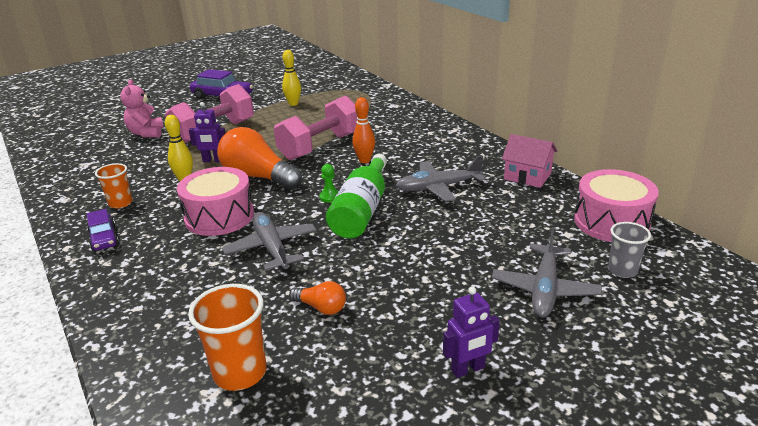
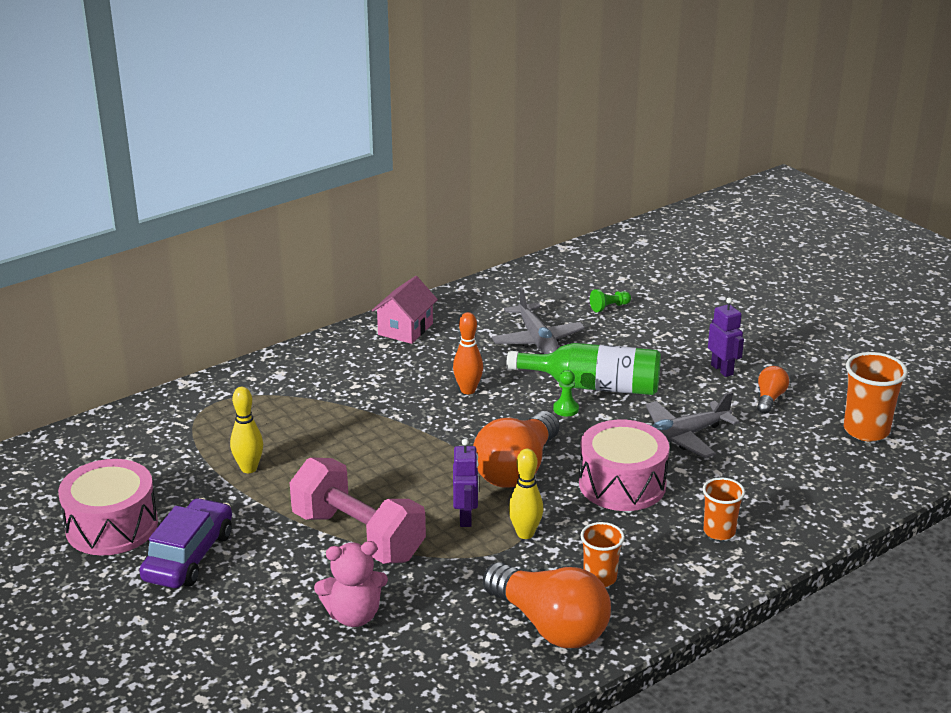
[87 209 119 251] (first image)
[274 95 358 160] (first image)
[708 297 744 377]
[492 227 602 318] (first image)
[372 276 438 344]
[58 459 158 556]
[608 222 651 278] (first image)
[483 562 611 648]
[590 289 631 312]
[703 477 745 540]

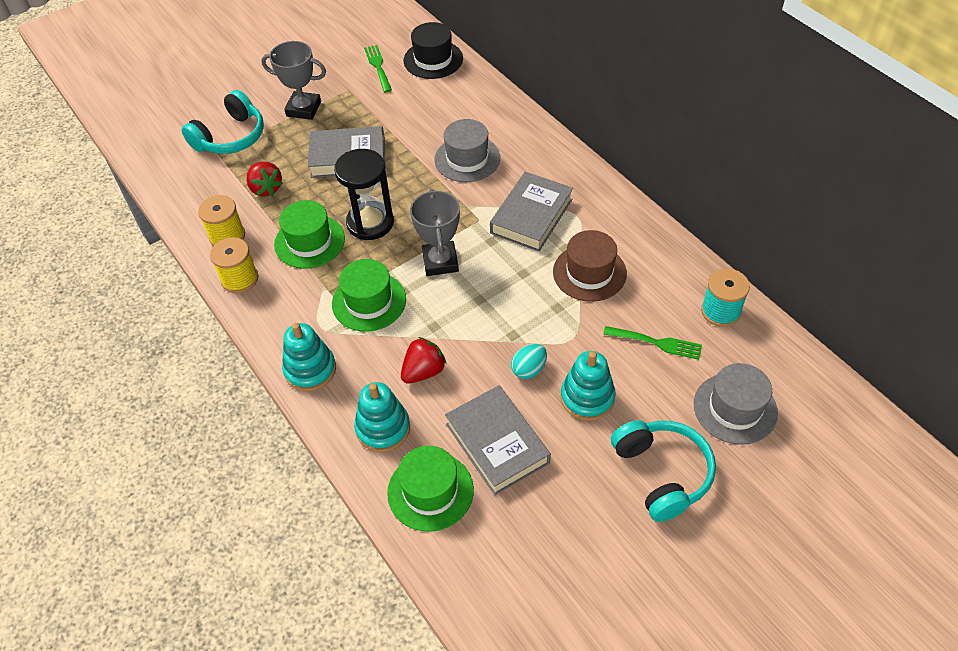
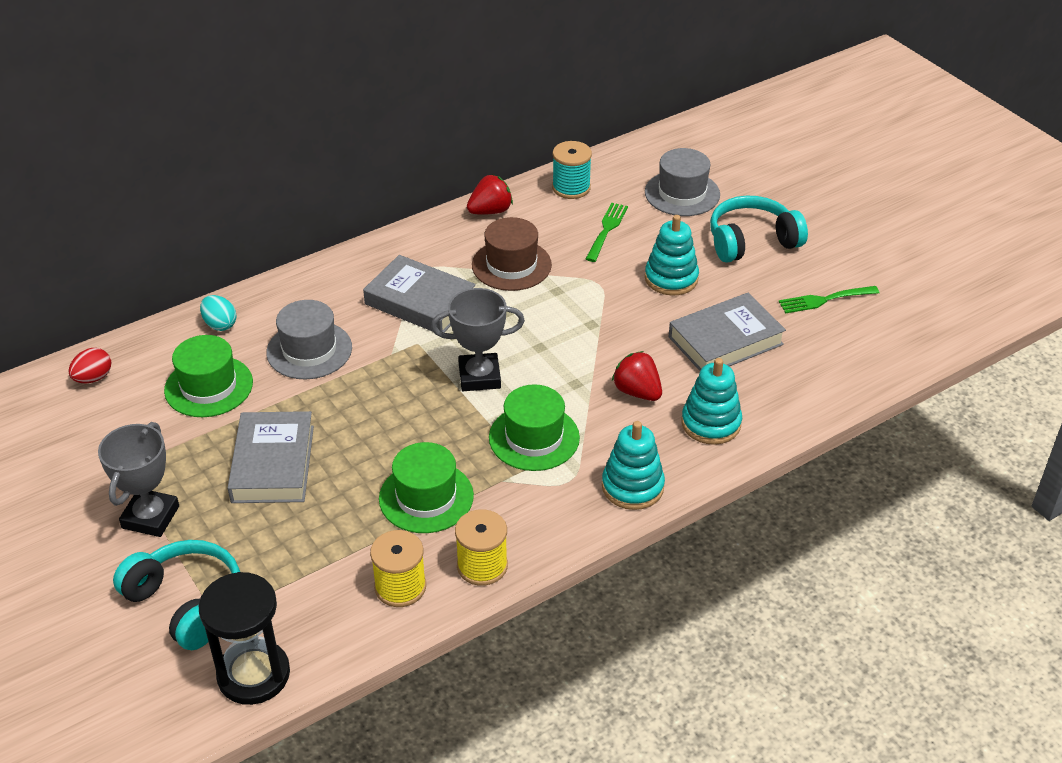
[467 175 513 215]
[199 572 290 705]
[779 286 879 314]
[164 335 253 417]
[69 348 111 383]
[200 295 237 331]

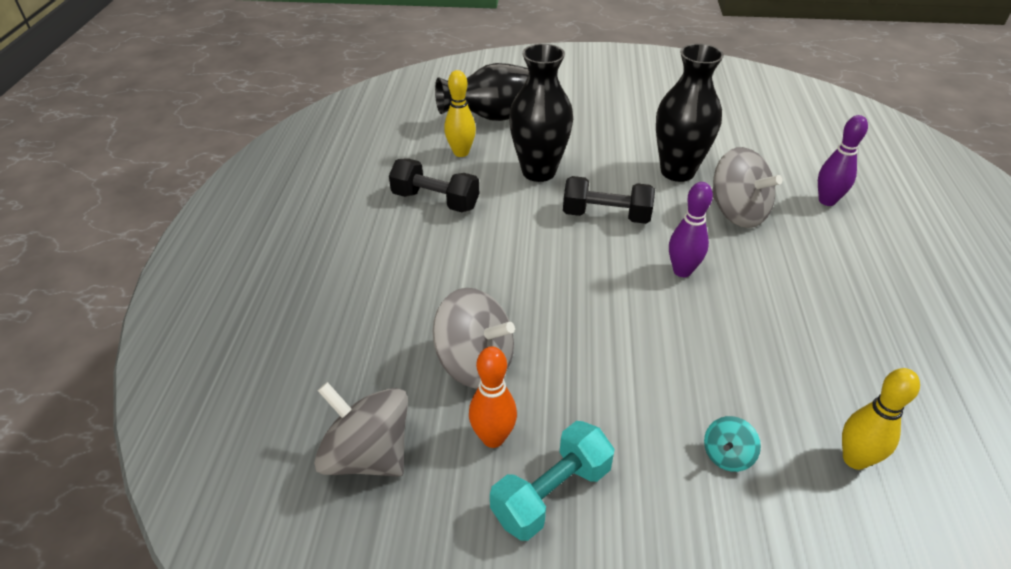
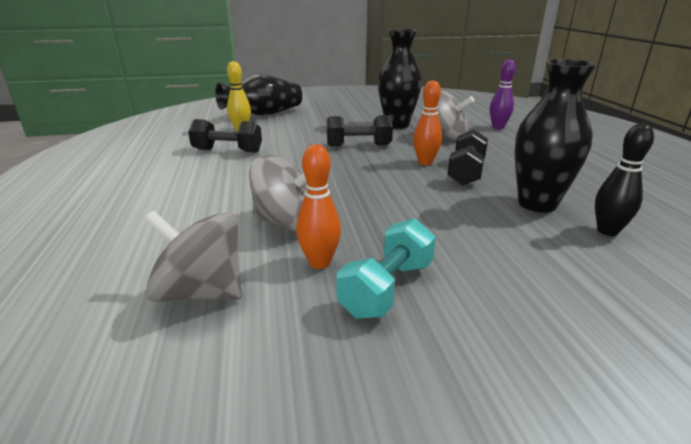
[515 59 598 213]
[413 80 442 165]
[704 416 761 472] (first image)
[595 123 654 236]
[447 129 488 186]

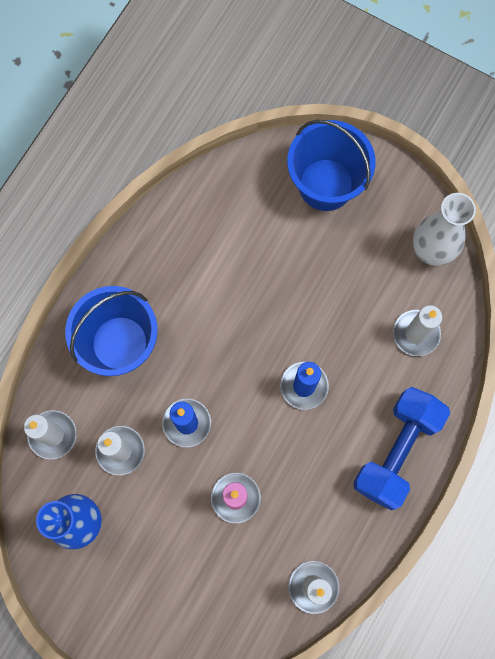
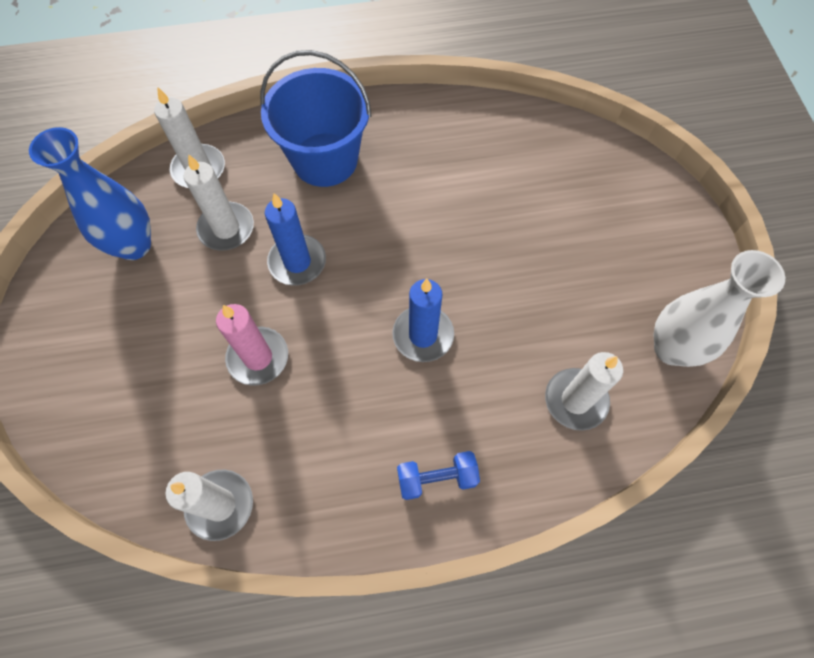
[287 120 375 211] (first image)
[397 451 480 500]

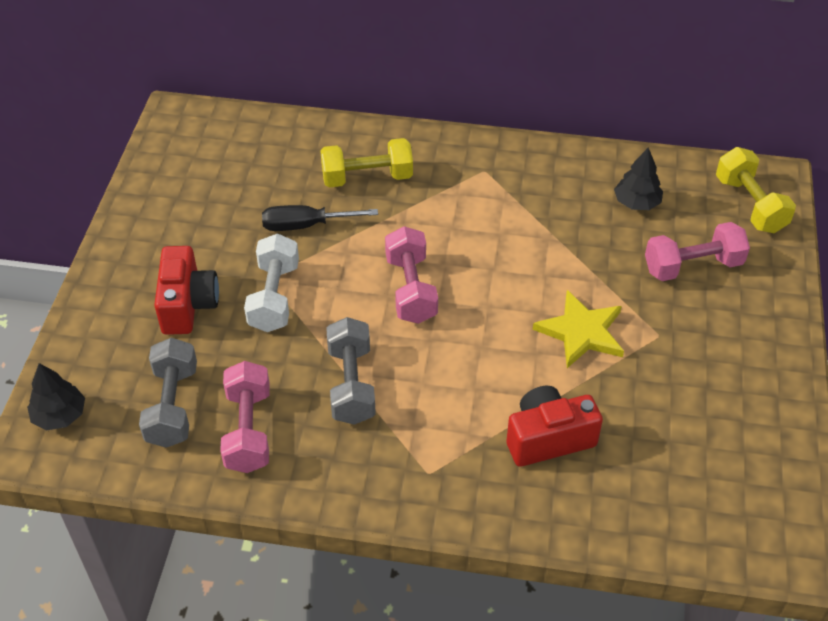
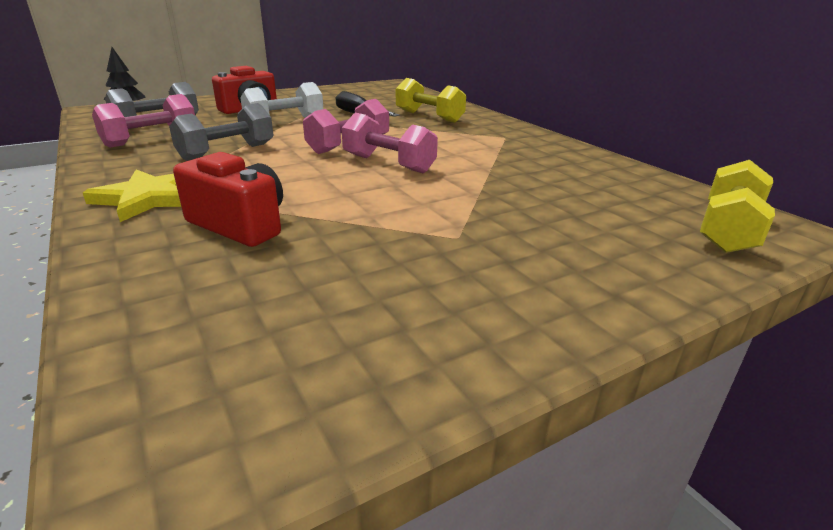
[83 169 181 222]
[614 147 663 210] (first image)
[342 113 438 173]

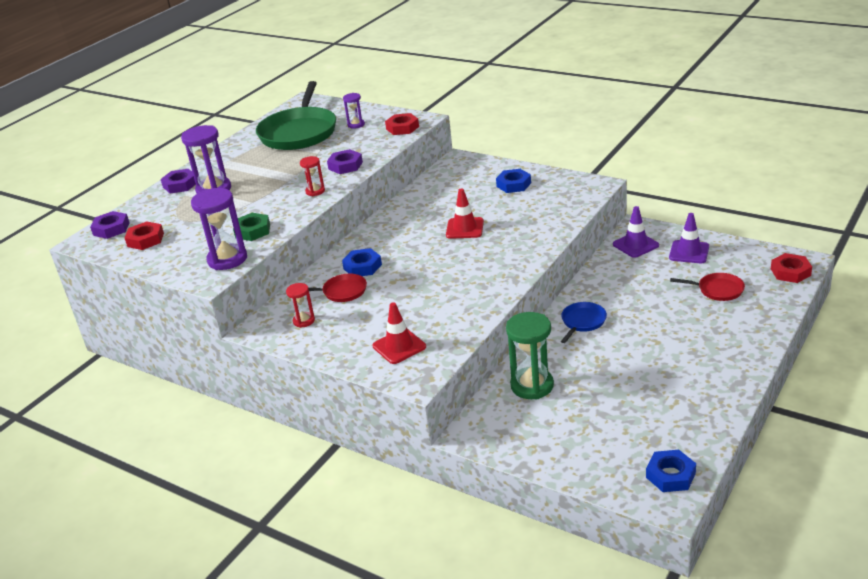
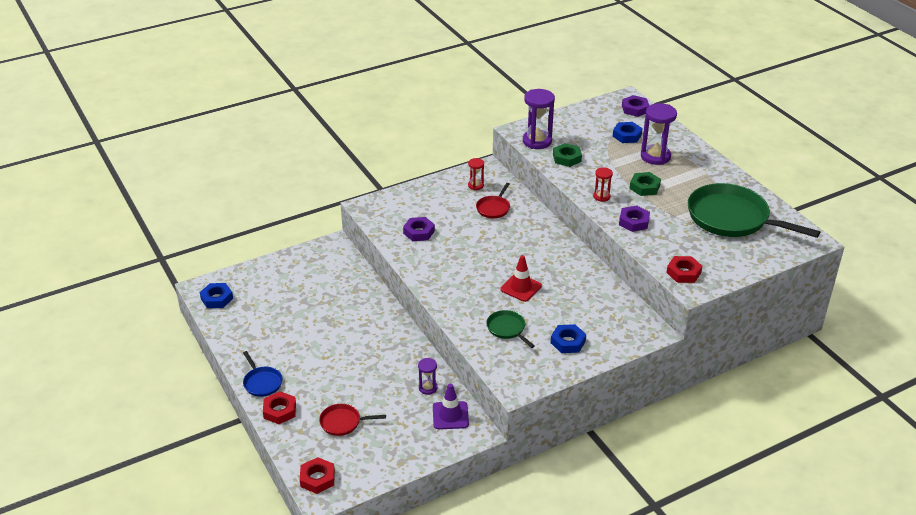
[263 391 296 424]
[403 217 435 241]
[613 122 643 143]
[418 358 437 395]
[373 302 426 364] (first image)
[506 312 554 400] (first image)
[243 351 282 397]
[669 213 709 263] (first image)
[319 404 386 436]
[486 310 535 348]
[630 172 661 196]

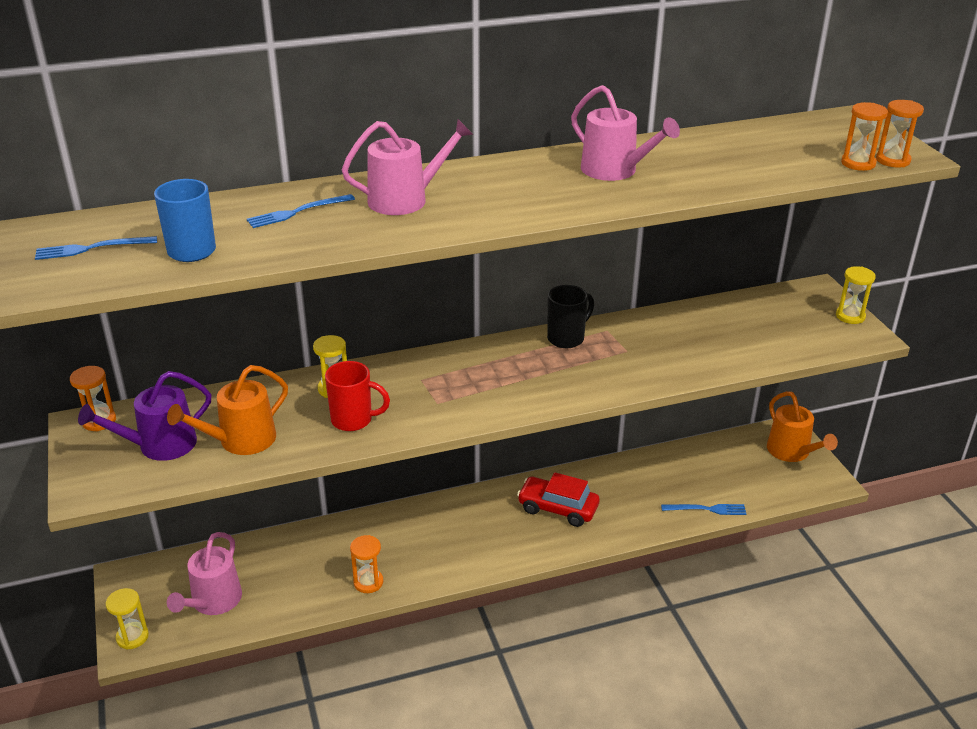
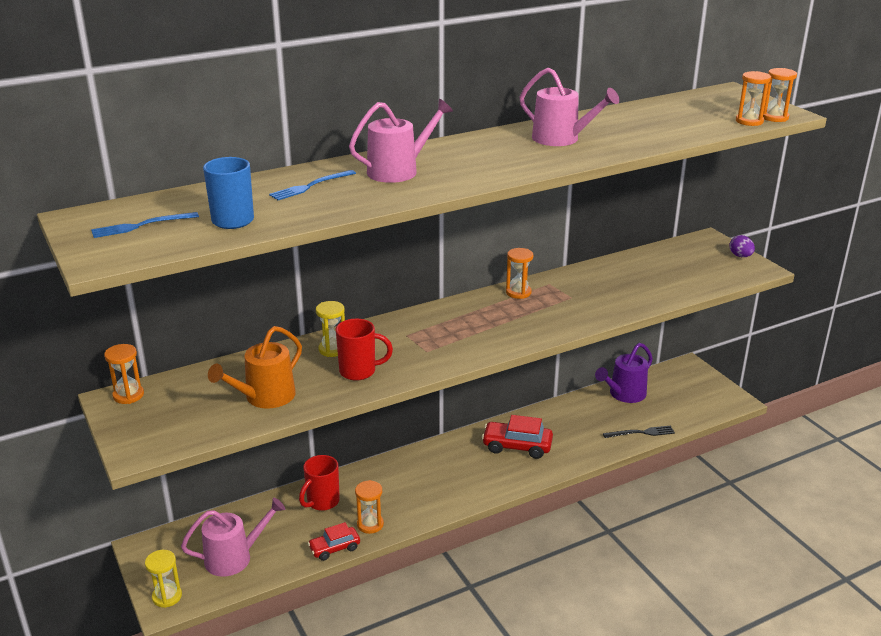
[595 343 653 403]
[181 498 285 577]
[506 248 533 299]
[603 426 675 438]
[767 391 838 462] (first image)
[729 235 755 257]
[299 455 340 511]
[308 522 360 561]

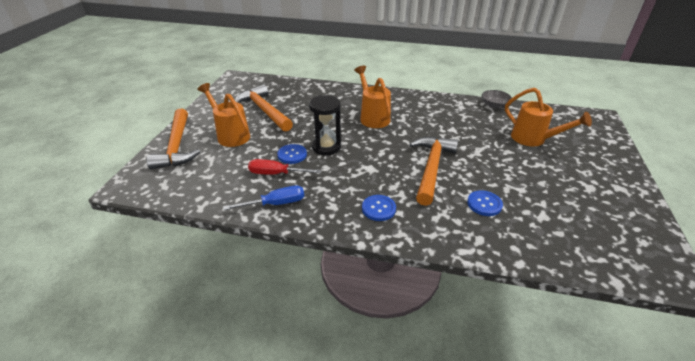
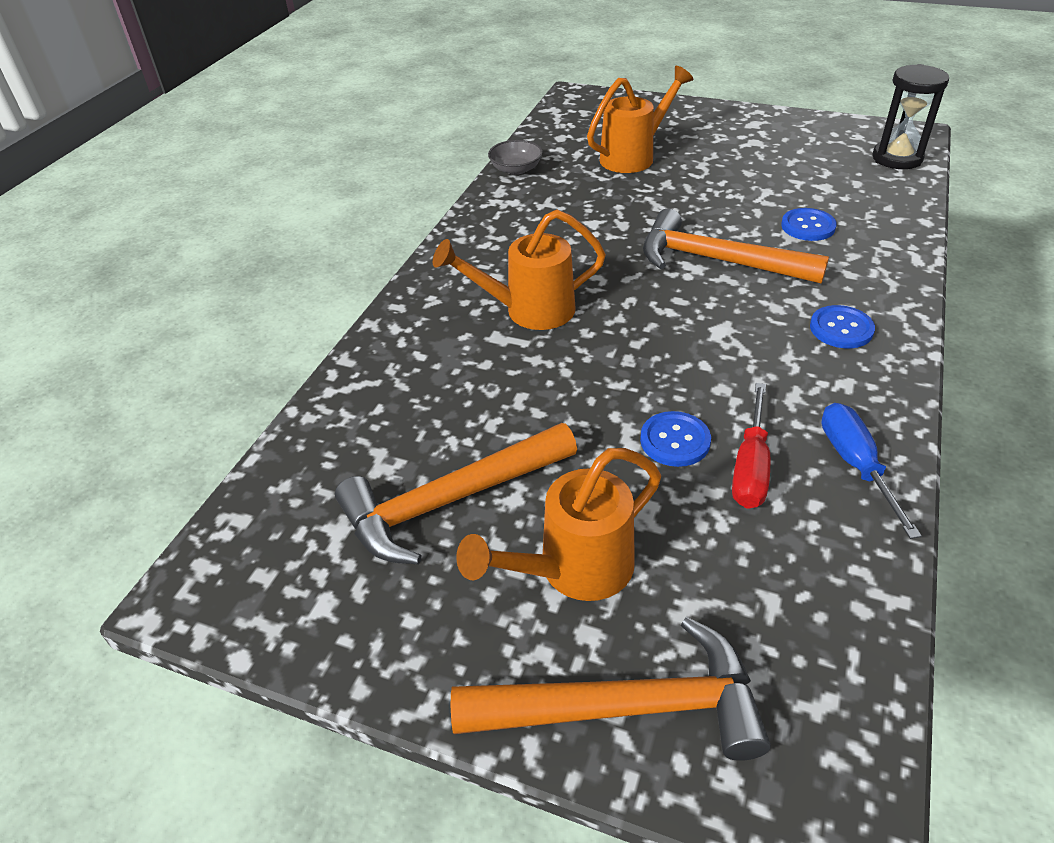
[872 64 949 169]

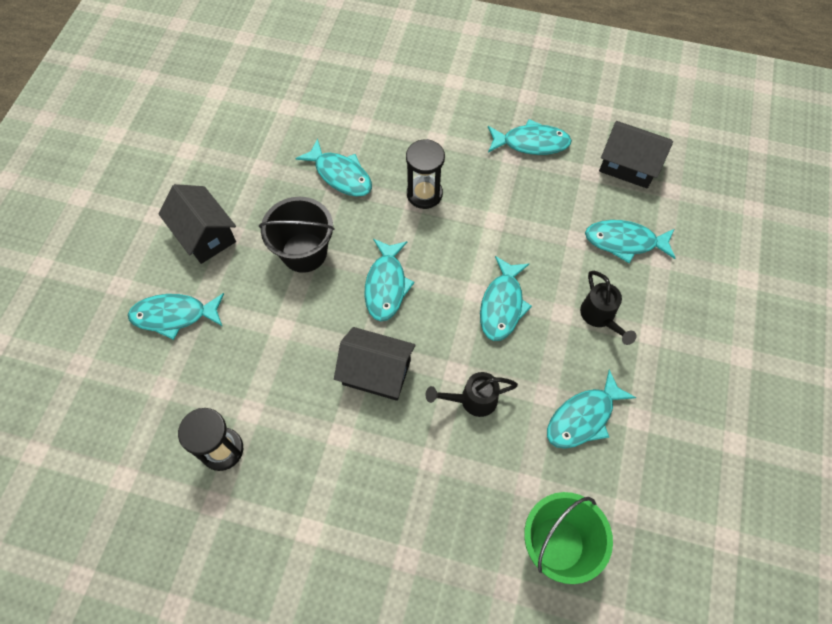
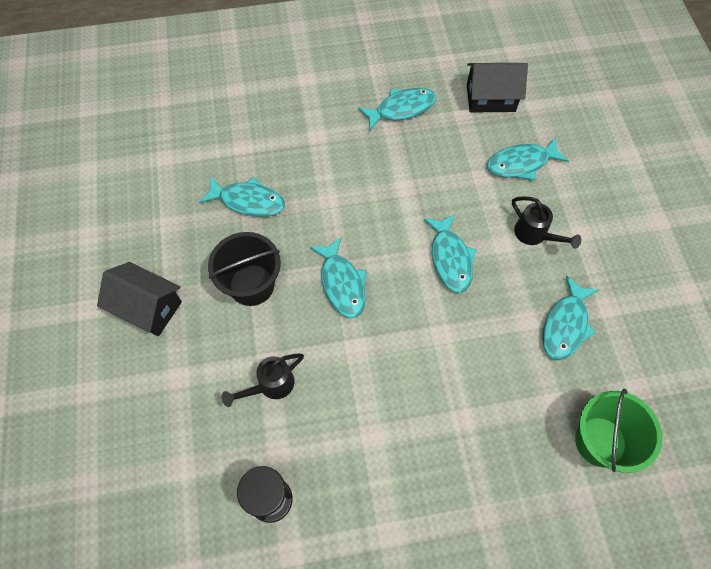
[128 293 224 340] (first image)
[334 327 416 401] (first image)
[406 139 445 209] (first image)
[222 353 304 407]

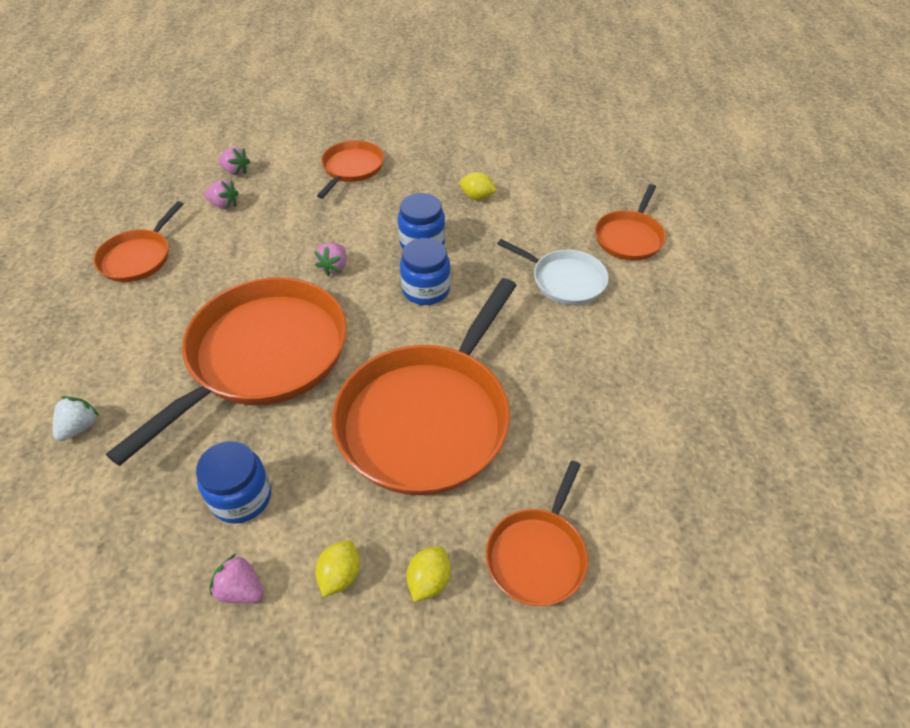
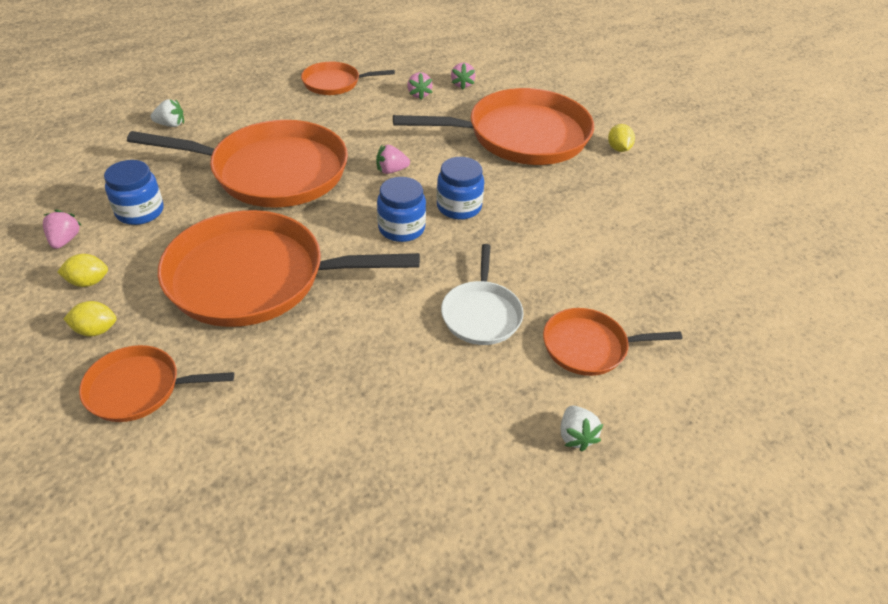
[393 88 594 165]
[608 124 635 152]
[560 406 603 452]

